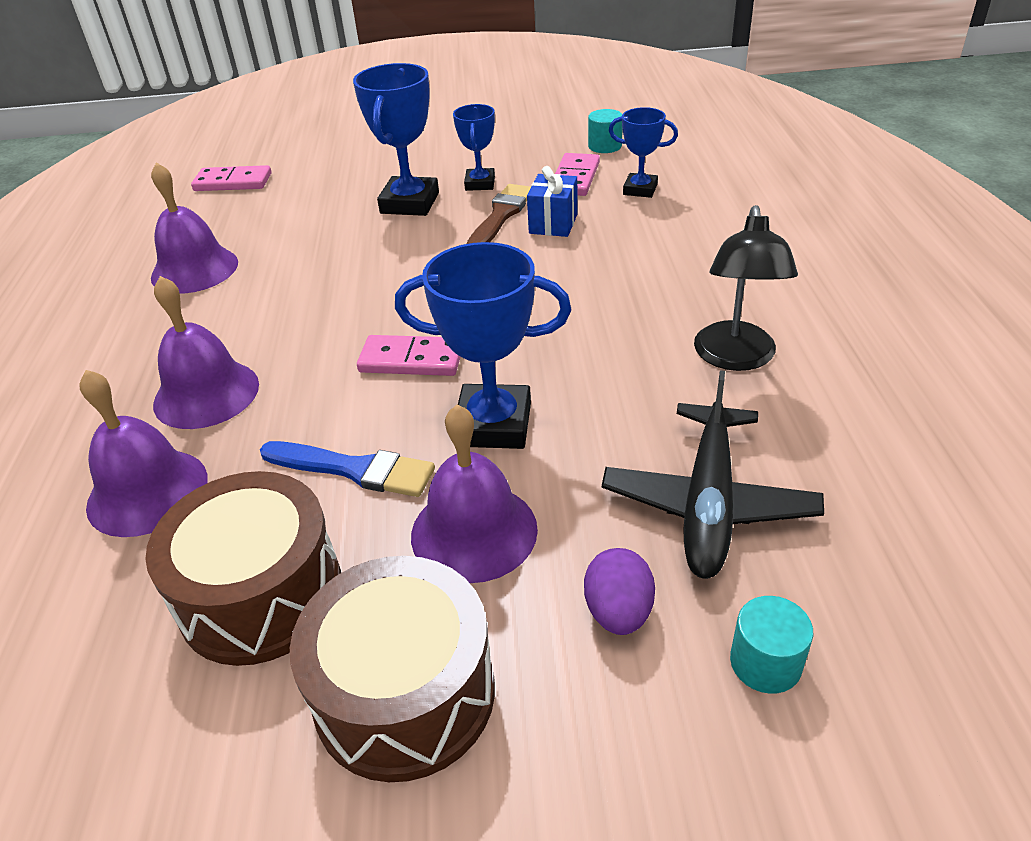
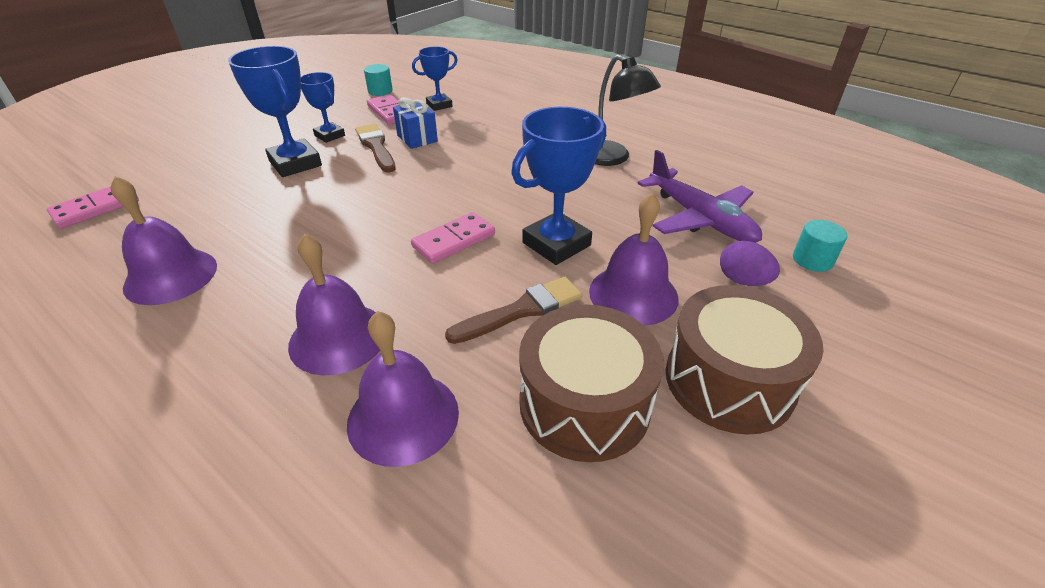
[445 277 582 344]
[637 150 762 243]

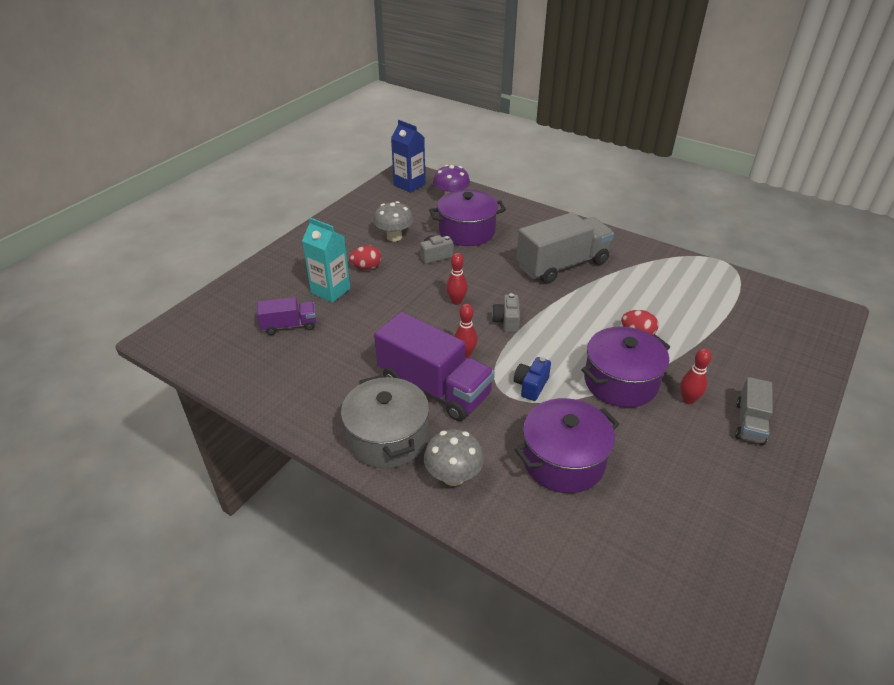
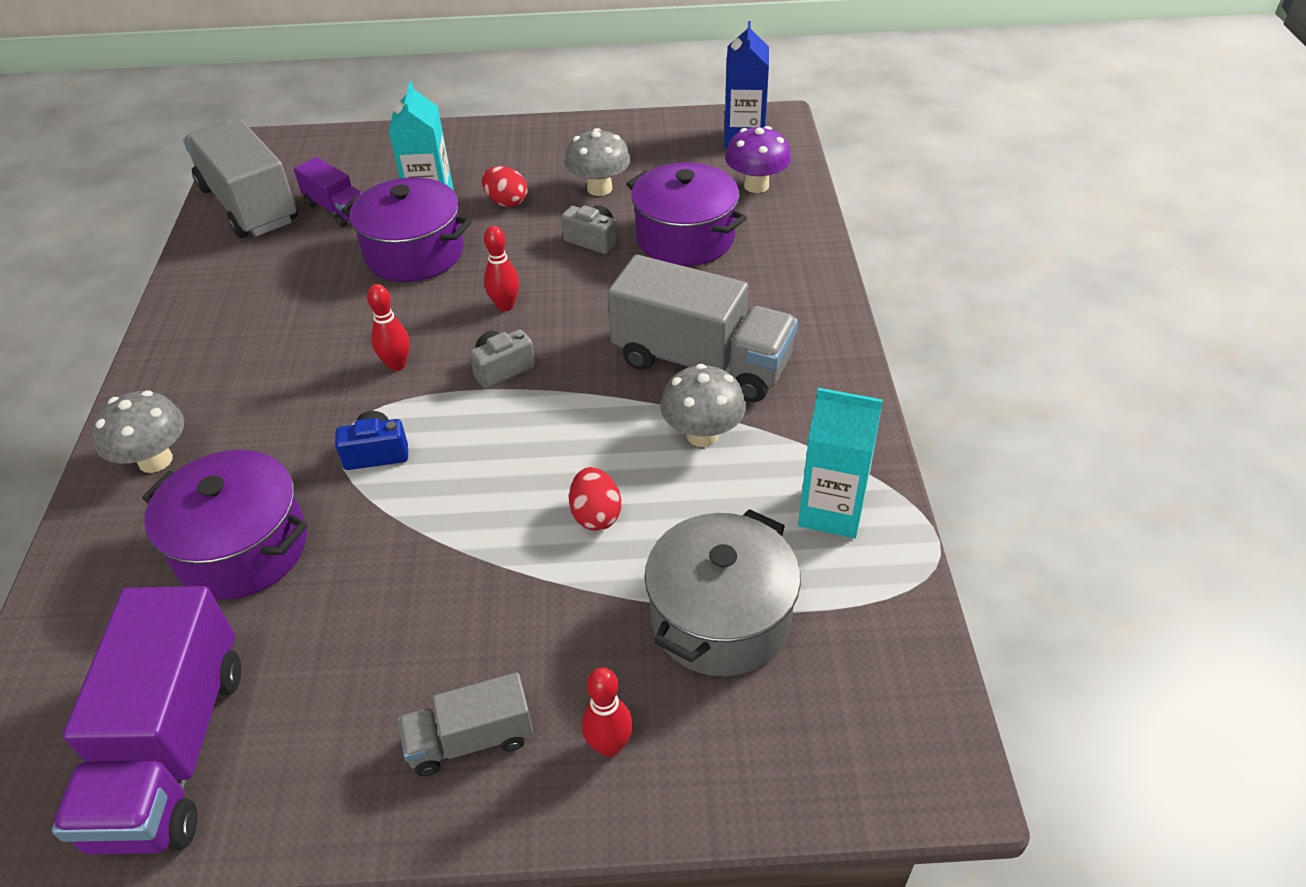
[645 509 801 677]
[52 586 241 855]
[341 177 472 282]
[582 667 633 757]
[183 120 298 238]
[660 364 746 447]
[798 388 883 538]

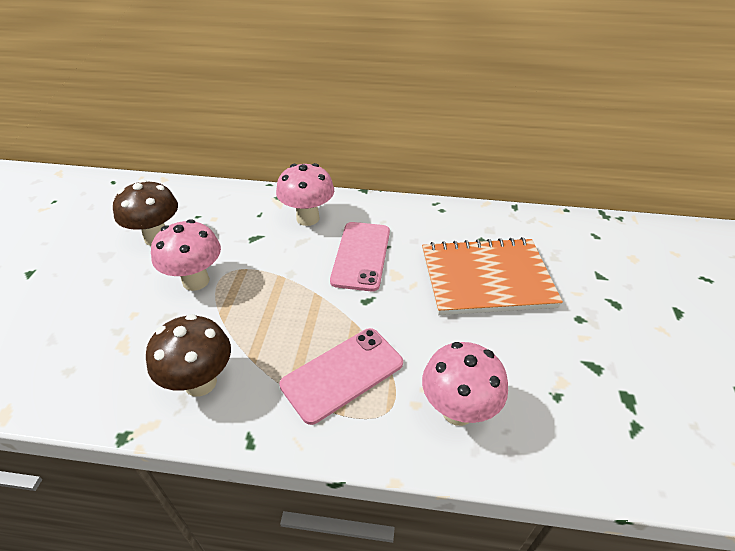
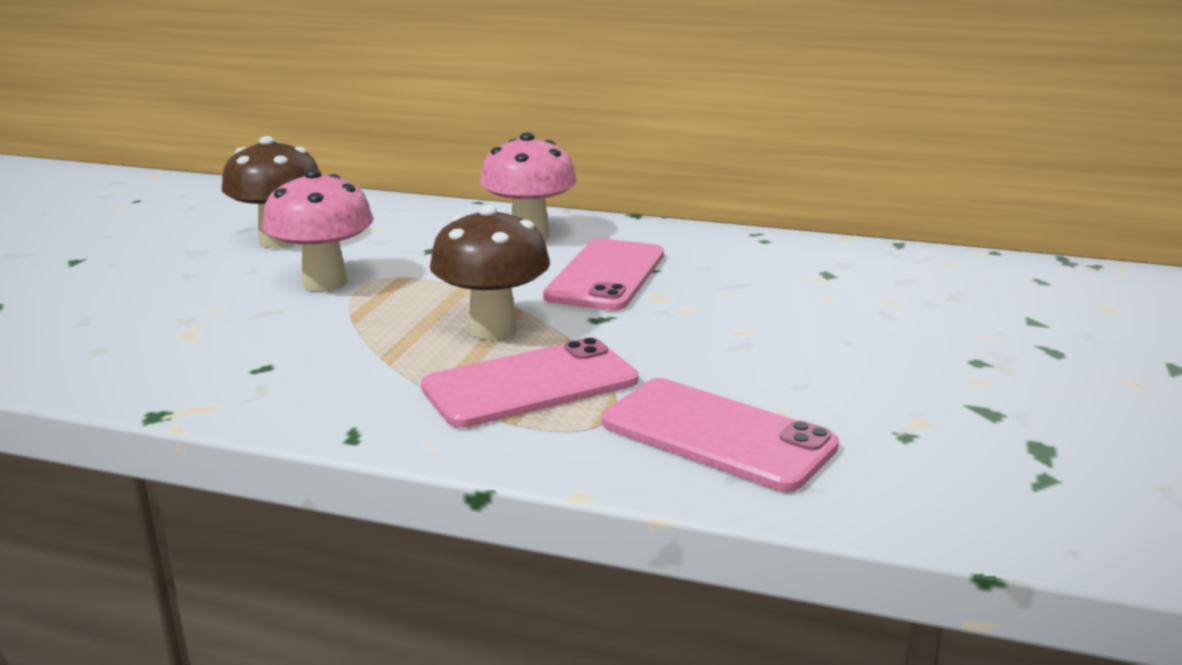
[430 205 550 340]
[422 237 563 315] (first image)
[602 378 839 492]

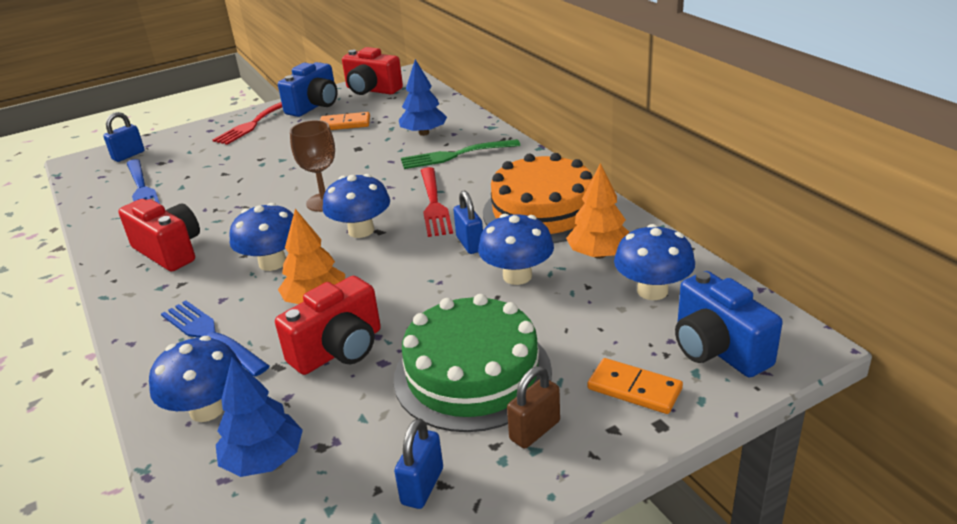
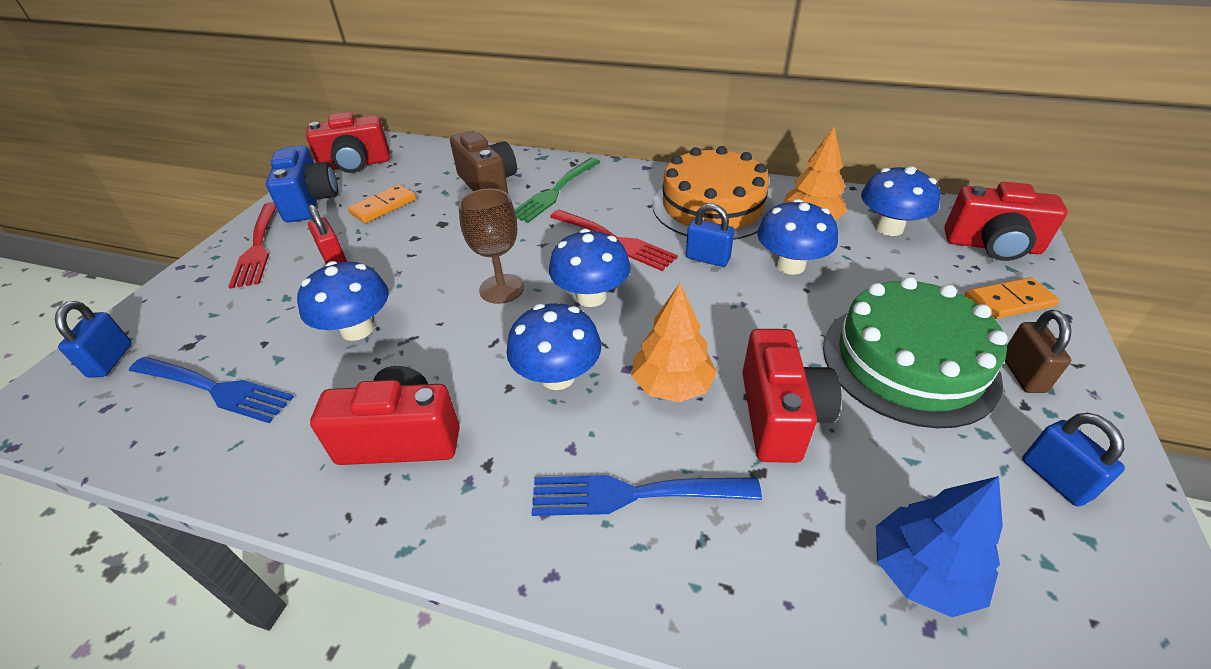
[297 261 389 341]
[450 131 517 194]
[944 182 1068 261]
[308 204 347 264]

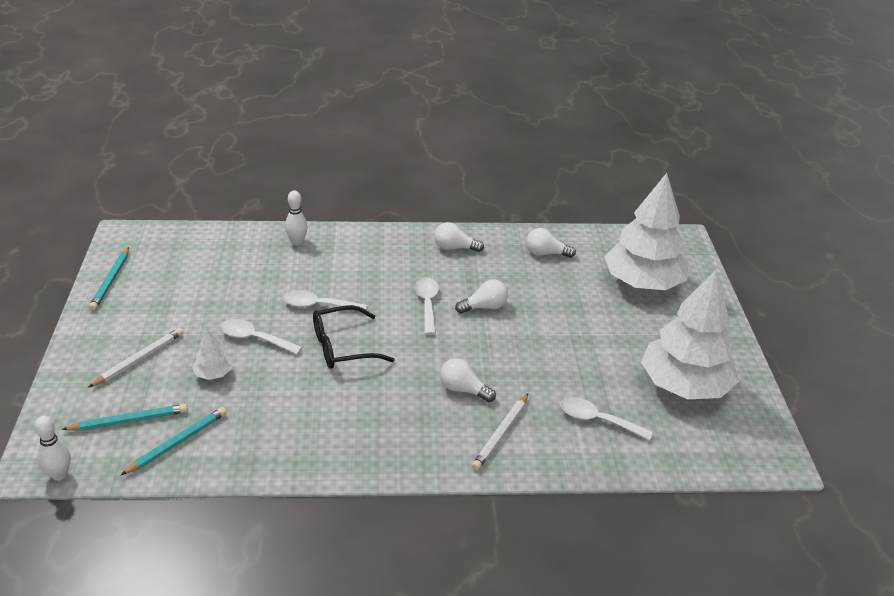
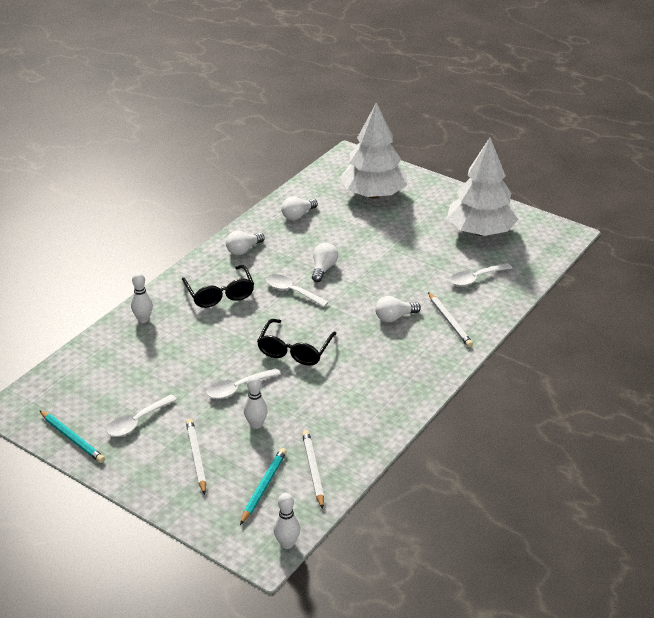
[302 430 324 509]
[244 375 268 429]
[107 394 177 437]
[182 265 254 308]

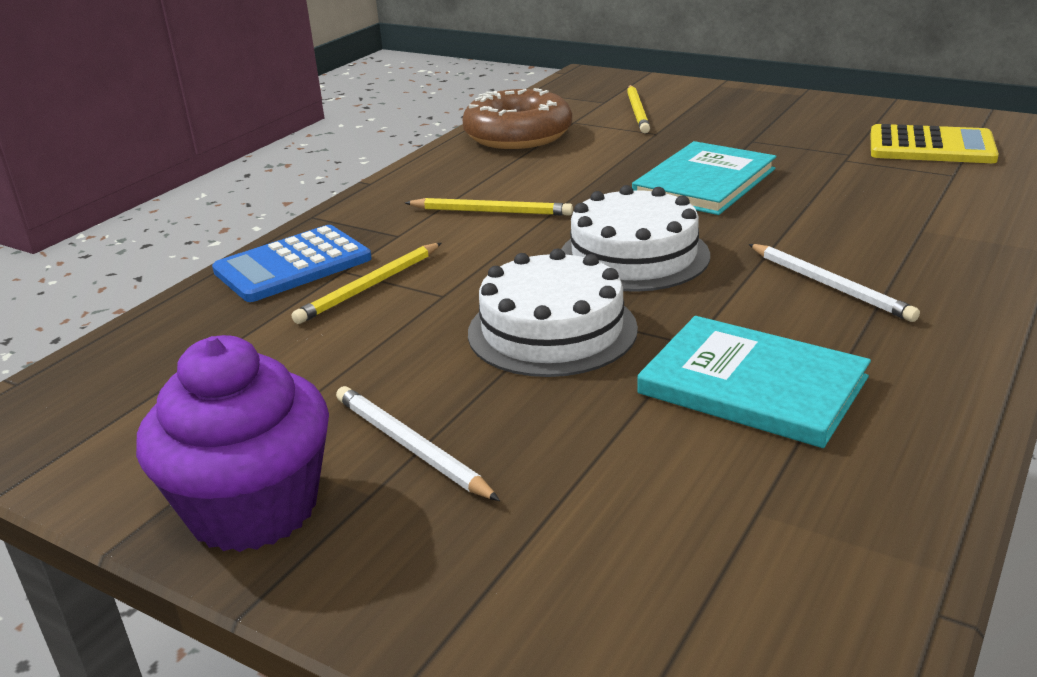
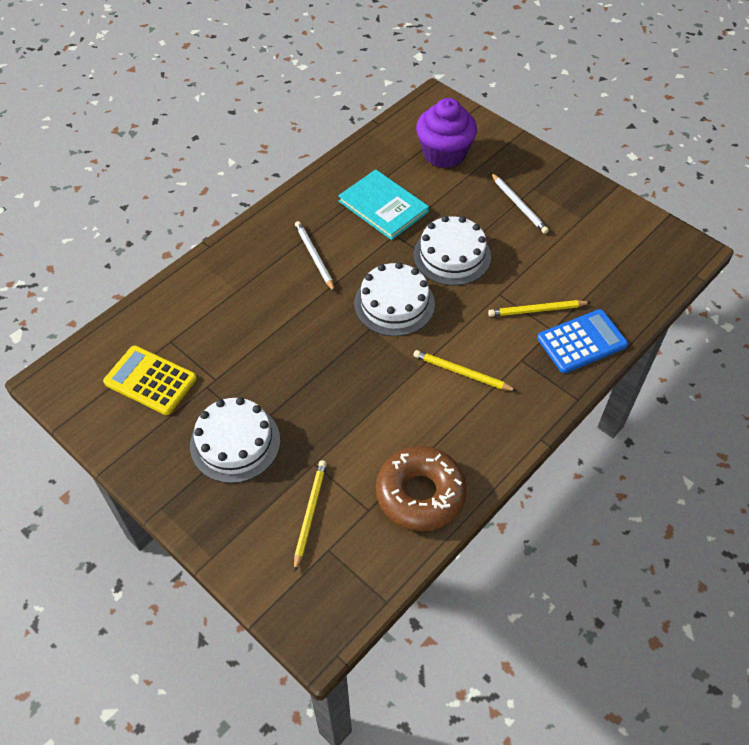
[416 98 477 168]
[488 300 591 317]
[632 141 776 215] (first image)
[190 397 280 483]

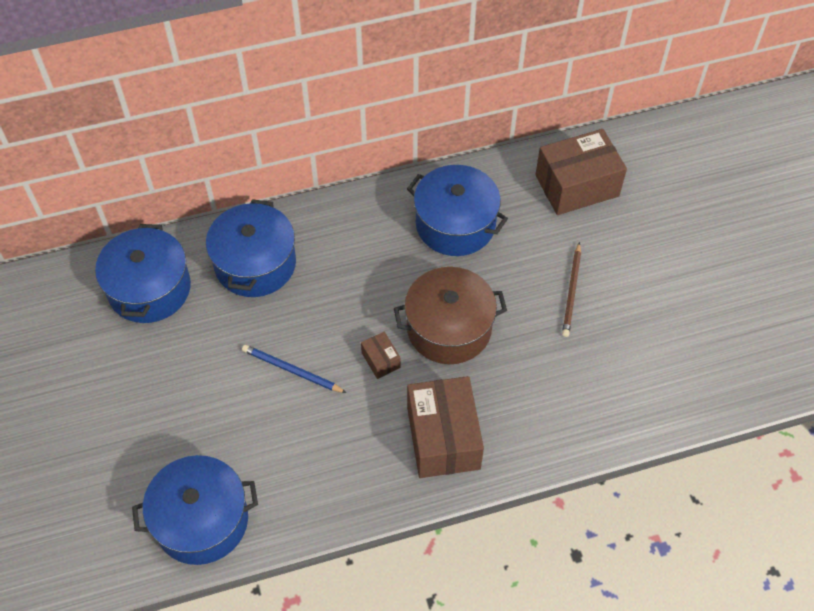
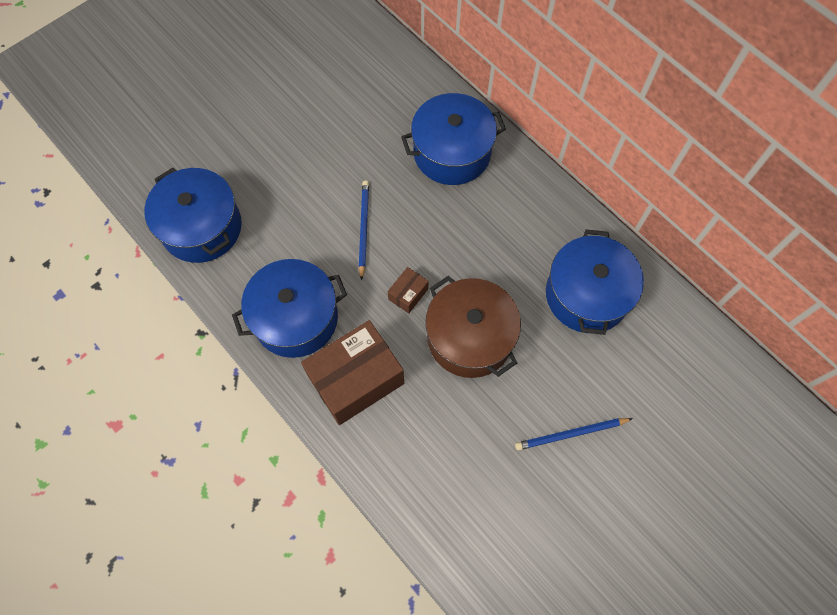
[232 259 347 358]
[535 129 627 215] (first image)
[515 418 633 450]

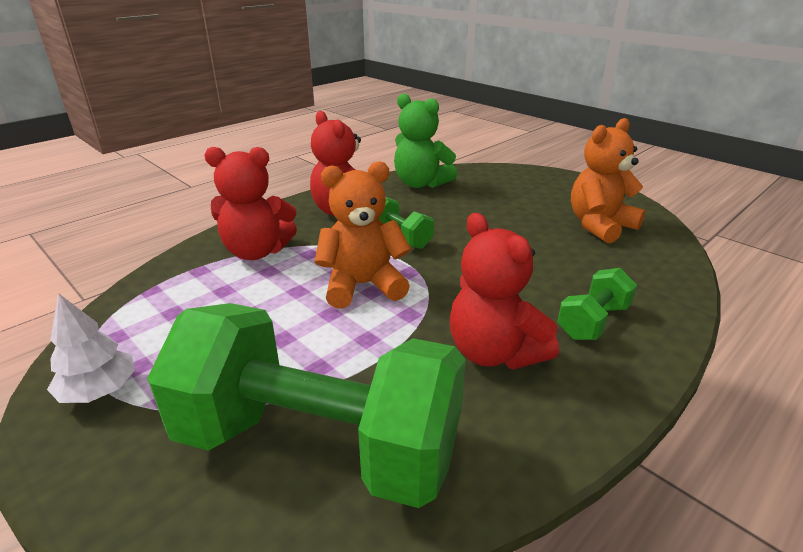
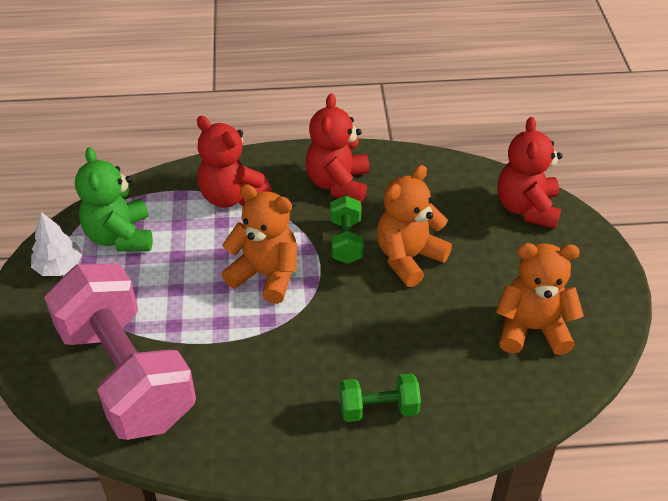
[44 264 196 440]
[75 147 153 251]
[497 117 562 229]
[377 165 452 287]

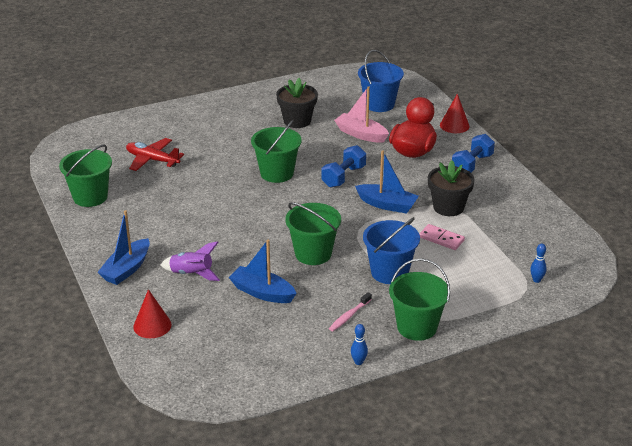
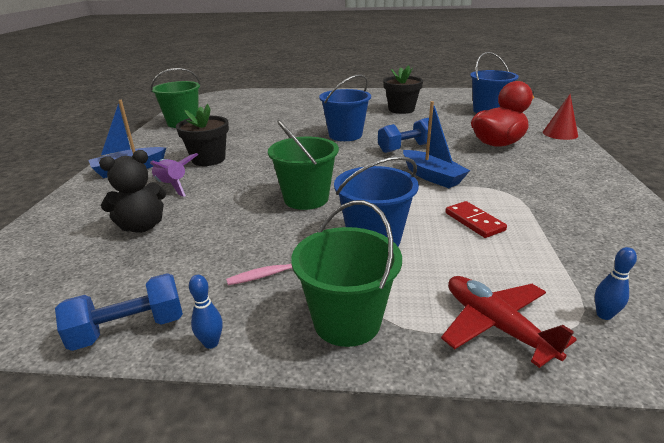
[441 276 577 368]
[133 289 171 338] (first image)
[229 240 297 303] (first image)
[319 74 371 141]
[334 86 389 143] (first image)
[445 201 507 238]
[176 104 229 166]
[55 273 183 351]
[99 150 166 233]

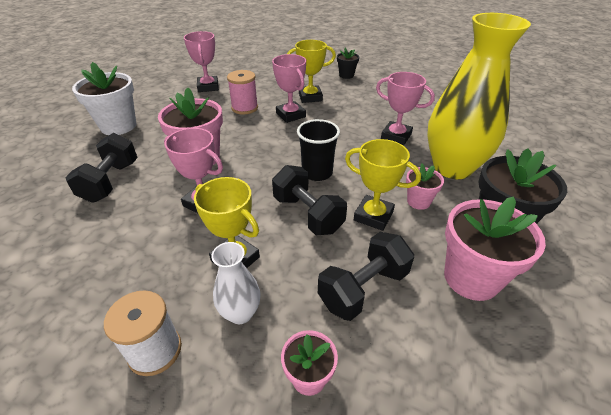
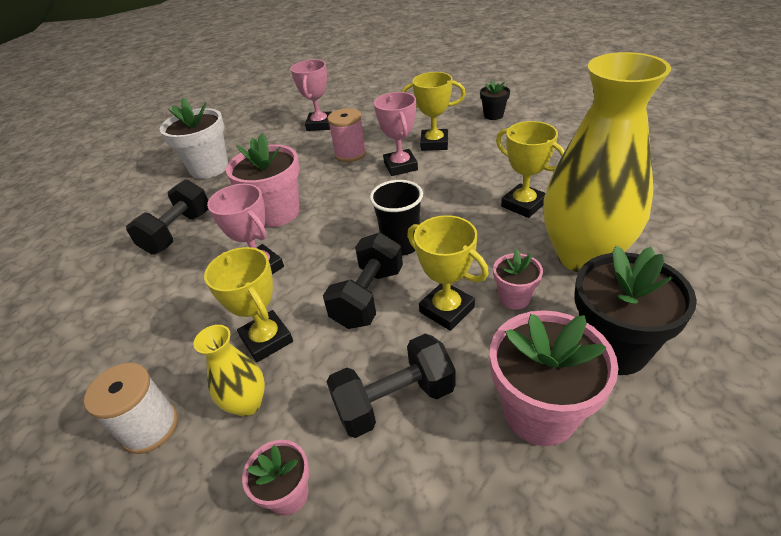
[193 325 265 417]
[323 233 403 329]
[496 121 565 218]

